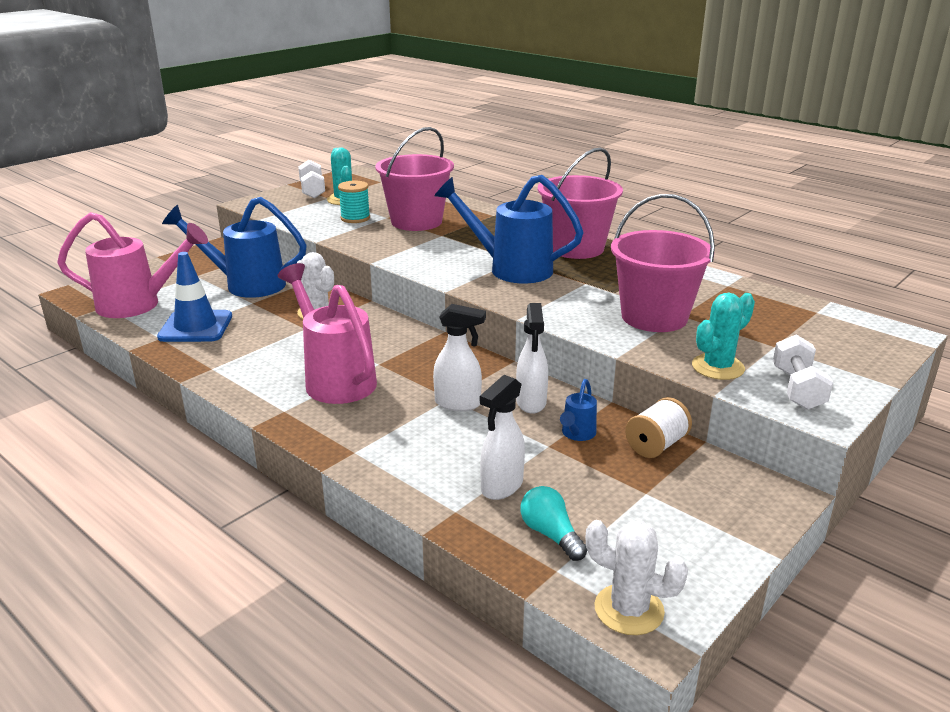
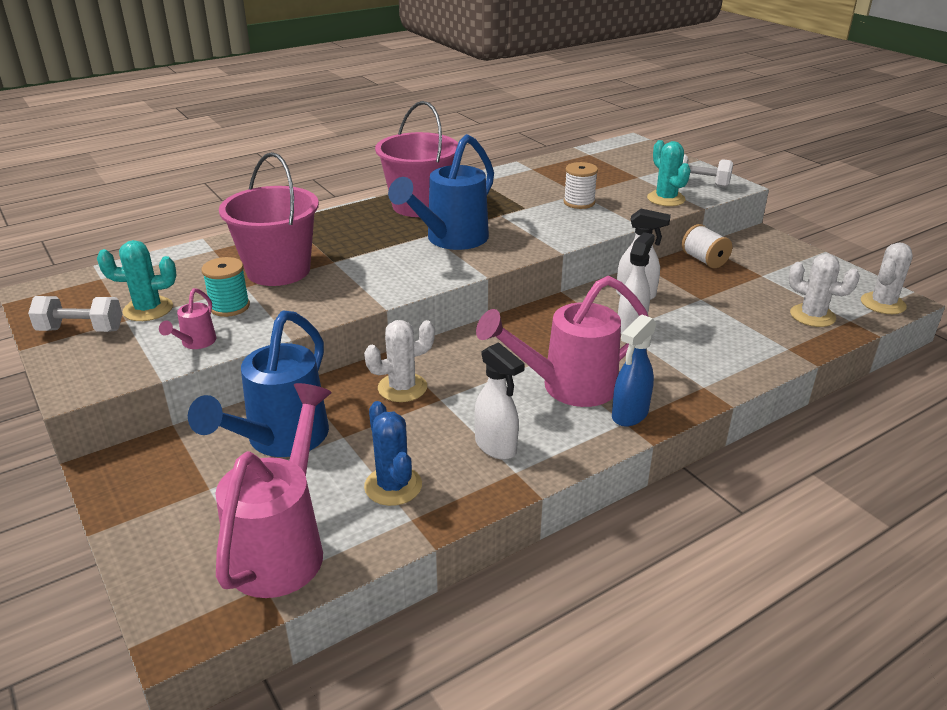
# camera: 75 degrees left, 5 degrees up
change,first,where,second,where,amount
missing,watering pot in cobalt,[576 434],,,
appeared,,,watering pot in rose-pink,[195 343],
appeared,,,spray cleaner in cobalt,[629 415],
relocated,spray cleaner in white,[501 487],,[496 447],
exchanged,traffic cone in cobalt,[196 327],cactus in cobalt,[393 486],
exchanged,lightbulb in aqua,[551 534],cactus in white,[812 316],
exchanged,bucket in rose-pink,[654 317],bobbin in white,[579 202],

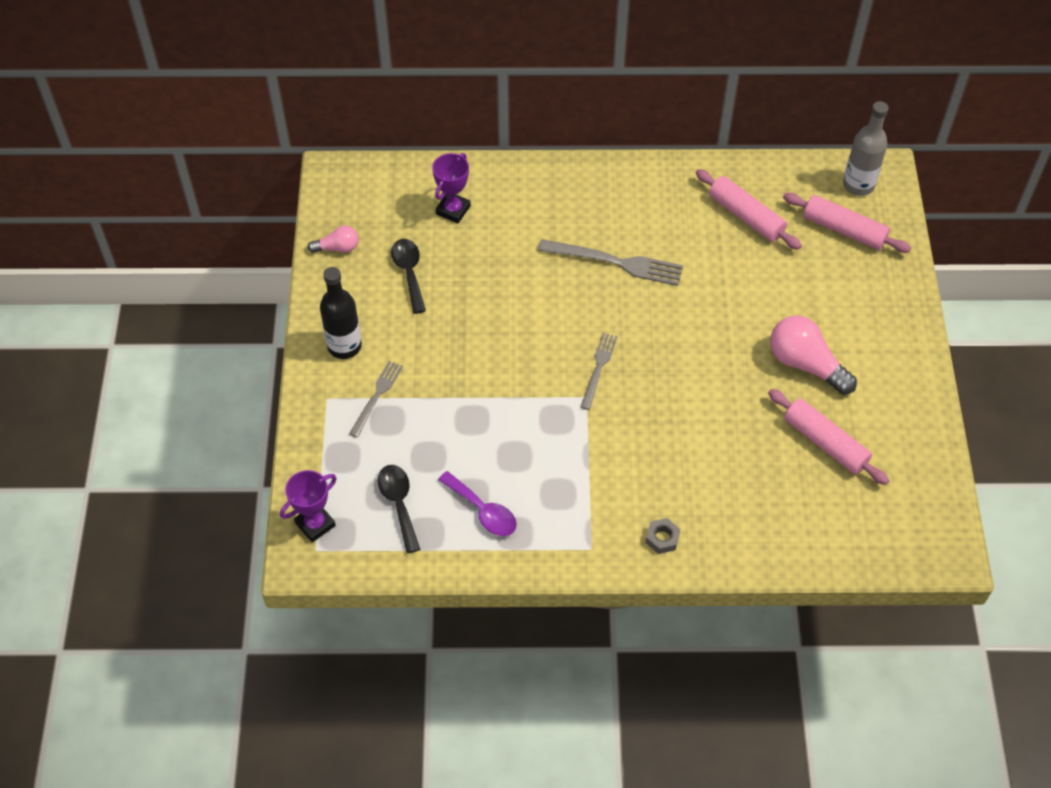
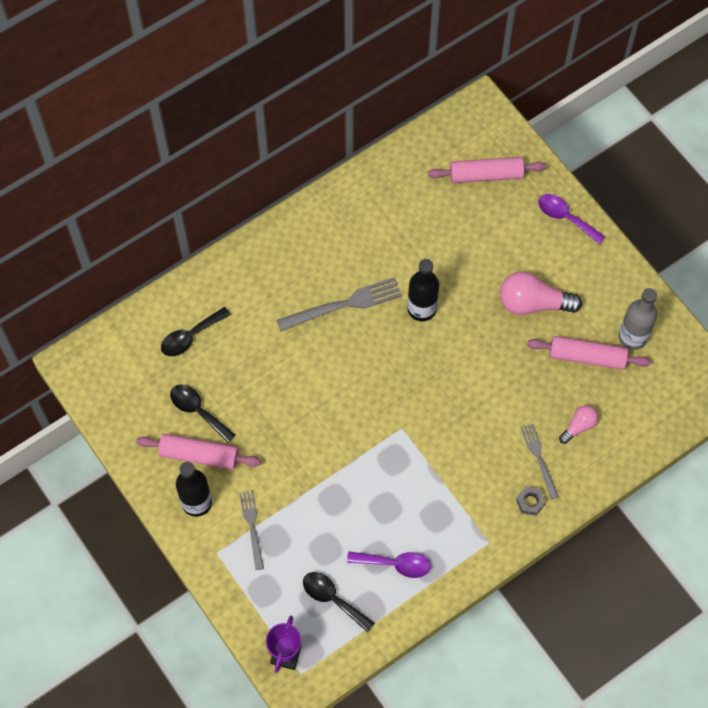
# camera: 35 degrees left, 10 degrees up
change,first,where,second,where,amount
appeared,,,drink bottle in black,[421 309],
appeared,,,tablespoon in purple,[565 217],
relocated,lightbulb in rose-pink,[337 248],,[579 426],
relocated,fork in grey,[598 368],,[539 458],
relocated,dough roller in rose-pink,[746 216],,[199 455],
relocated,drink bottle in grey,[858 185],,[632 337],
exchanged,trophy in purple,[453 210],tablespoon in black,[190 336],

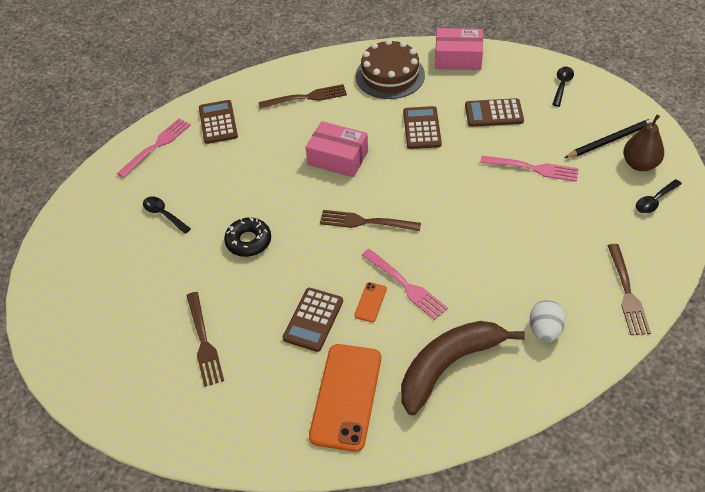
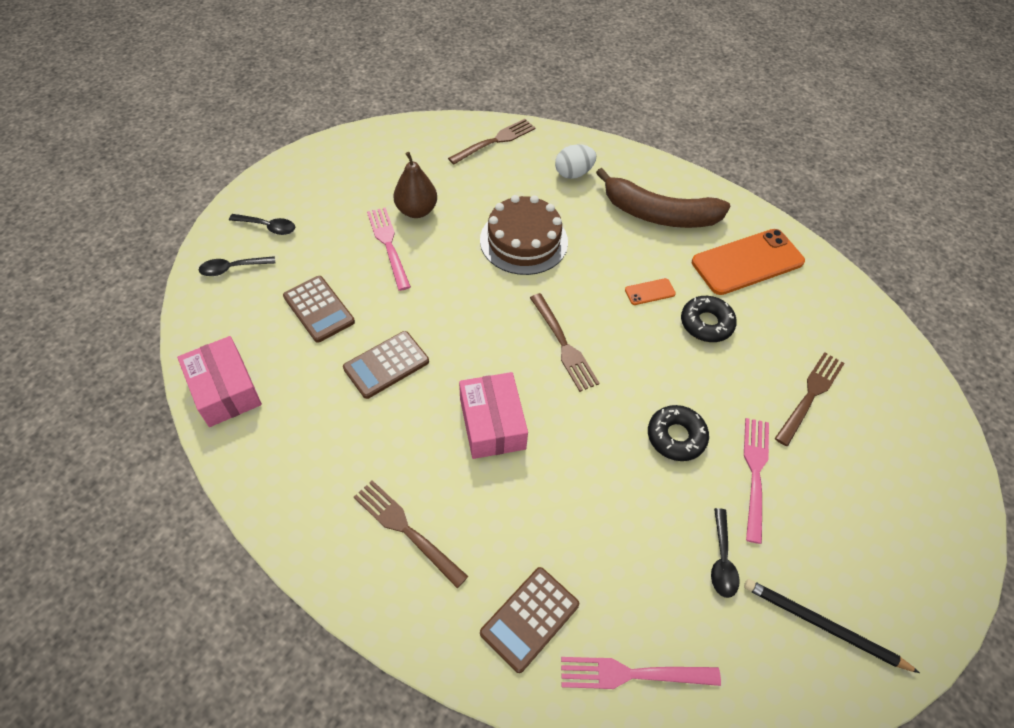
# camera: 130 degrees left, 5 degrees up
change,first,where,second,where,amount
relocated,layer cake in brown,[390 75],,[523 241],
relocated,fork in rose-pink,[405 285],,[755 473],
relocated,lead pencil in black,[610 140],,[823 625],
relocated,toy pear in brown,[639 164],,[416 210],
relocated,tablespoon in black,[654 201],,[268 227],
exchanged,adding machine in brown,[313 320],donut in black,[706 323],

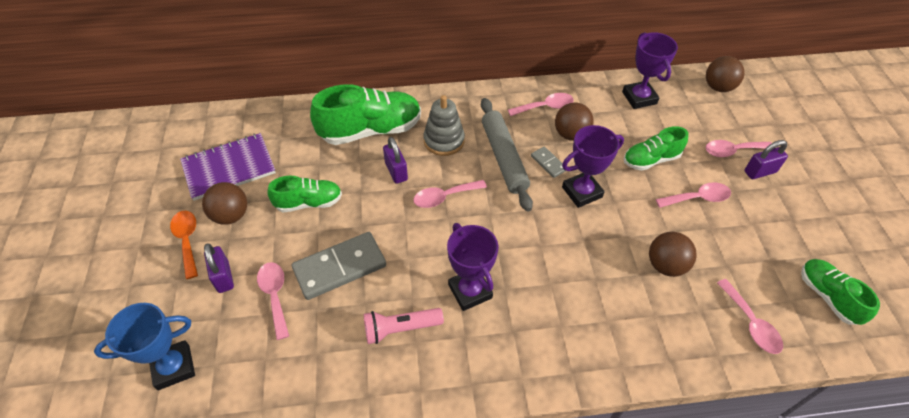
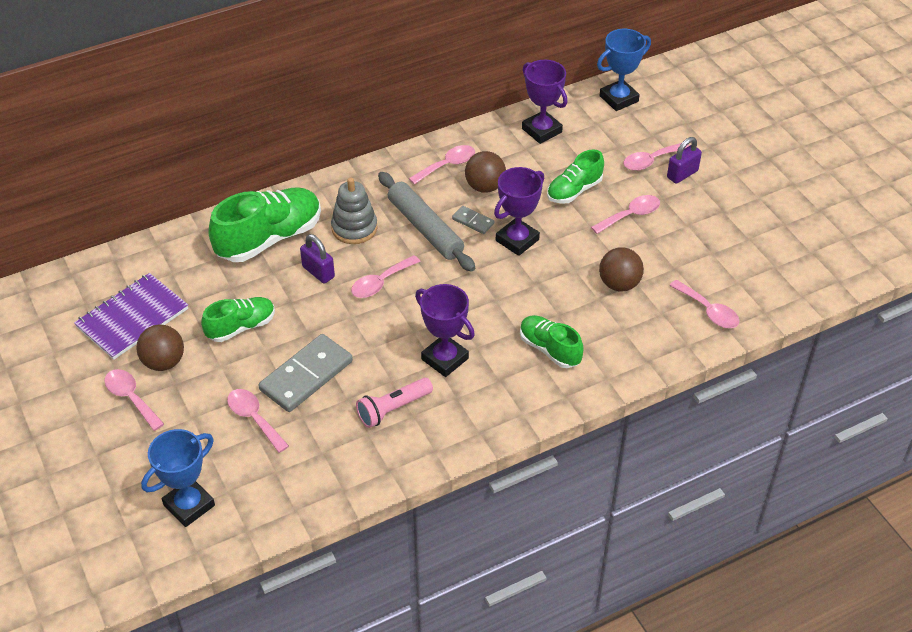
# camera: 20 degrees left, 5 degrees down
change,first,where,second,where,amount
missing,small lock in purple,[223 277],,,
relocated,shoe in leaf-green,[827 296],,[549 349],
exchanged,play ball in brown,[718 87],trophy in cobalt,[619 99],
colour,tablespoon in orange-coloured,[187 240],tablespoon in rose-pink,[131 398],

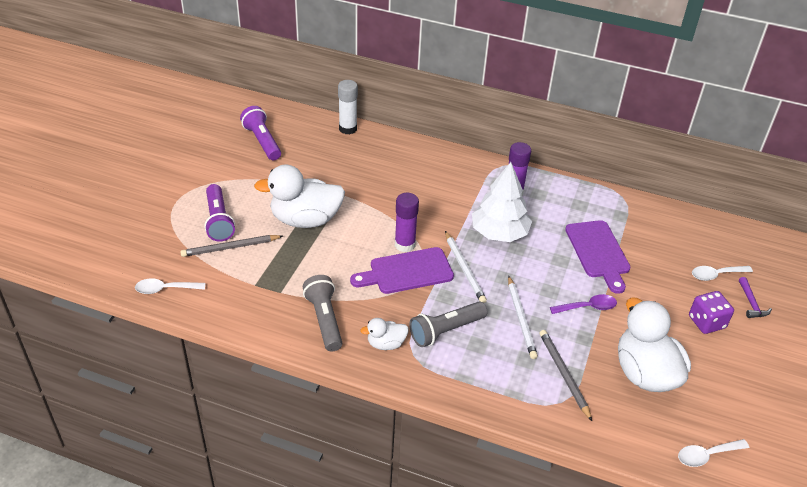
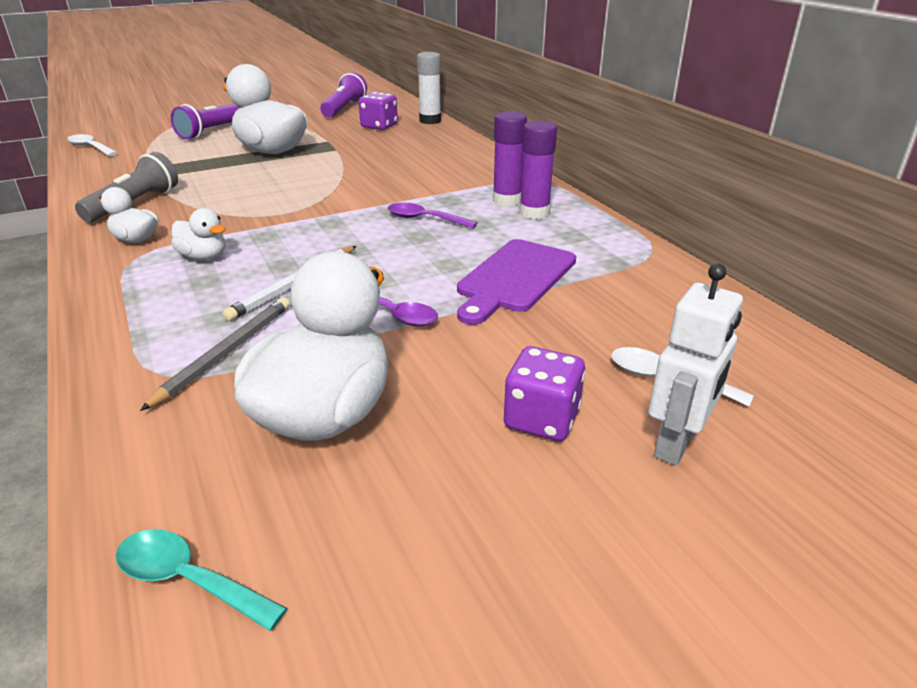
# camera: 45 degrees right, 10 degrees down
change,first,where,second,where,amount
missing,lead pencil in grey,[230 247],,,
missing,chopping board in purple,[407 272],,,
missing,lead pencil in white,[464 269],,,
appeared,,,game die in purple,[379 126],
relocated,glue in purple,[405 245],,[534 213],
exchanged,flashlight in grey,[446 331],toy duck in white,[203 257],
exchanged,toy tree in white,[499 233],tablespoon in purple,[424 219],
exchanged,carpenter's hammer in purple,[751 303],toy robot in white,[677 443],
colour,tablespoon in white,[706 455],tablespoon in aqua,[188 580],

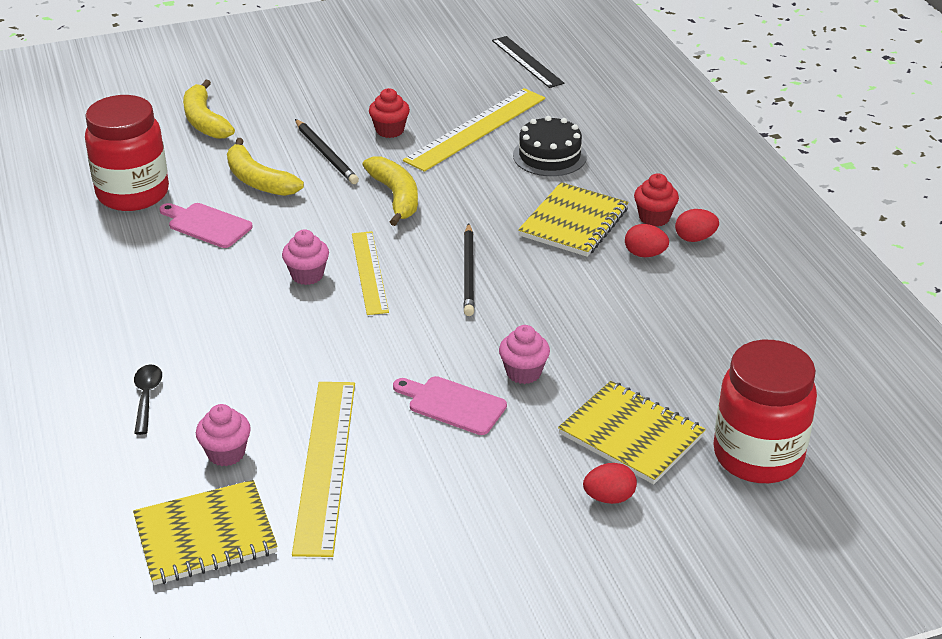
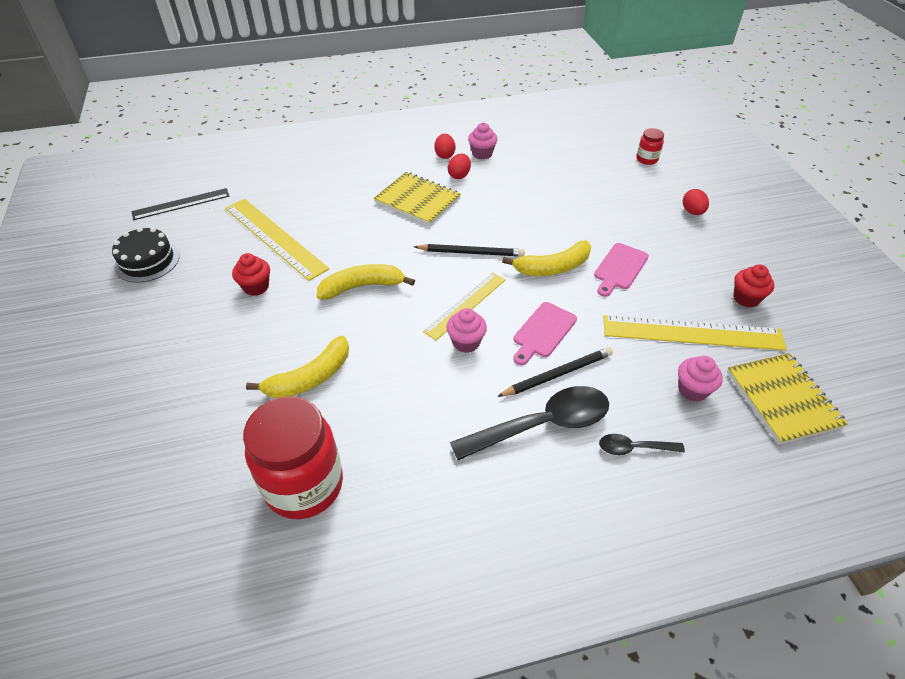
# camera: 85 degrees left, 10 degrees up
change,first,where,second,where,amount
missing,notebook in bright yellow,[631 435],,,
appeared,,,tablespoon in black,[542 425],
relocated,chopping board in rose-pink,[206 225],,[543 332],
relocated,banana fruit in bright yellow,[204 121],,[553 267],
relocated,lead pencil in black,[326 154],,[558 374],
relocated,cupcake in rose-pink,[523 372],,[482 154],
relocated,layer cake in black,[549 156],,[147 261],
relocated,cupcake in scarlet,[654 218],,[746 298],
spun,measuring stick in bright yellow,[369 272],,[465 305],45 degrees counterclockwise
size,preserve jar in scarlet,[758 456],,[647 159],x0.45

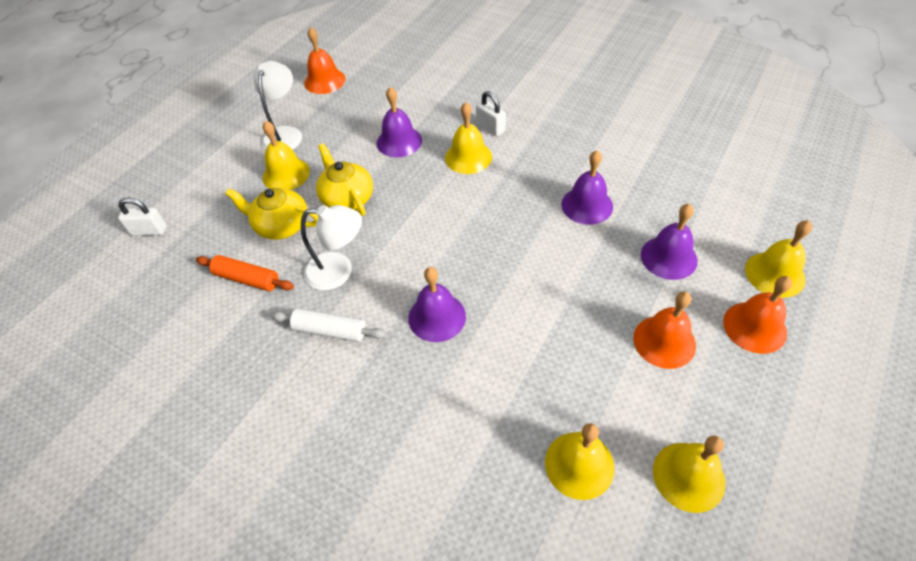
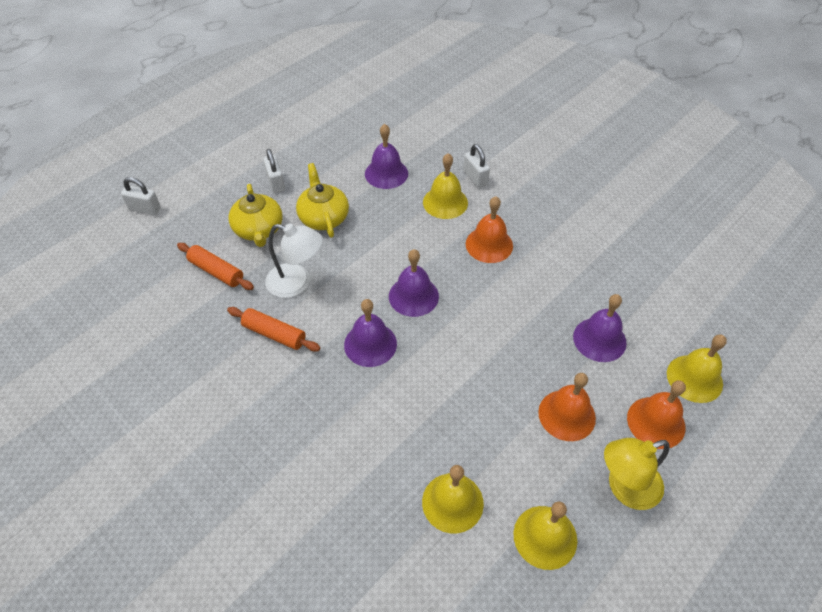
# camera: 10 degrees right, 0 degrees up
change,first,where,second,where,amount
missing,desk lamp in white,[285 134],,,
appeared,,,desk lamp in bright yellow,[625 488],
relocated,bell in orange-coloured,[324 81],,[489 244],
relocated,bell in purple,[587 205],,[413 296],
exchanged,bell in bright yellow,[286 174],small lock in white,[276 182],
colour,dough roller in white,[330 330],dough roller in orange-coloured,[274 334],
spun,tea pot in bright yellow,[281 225],,[259 229],135 degrees counterclockwise

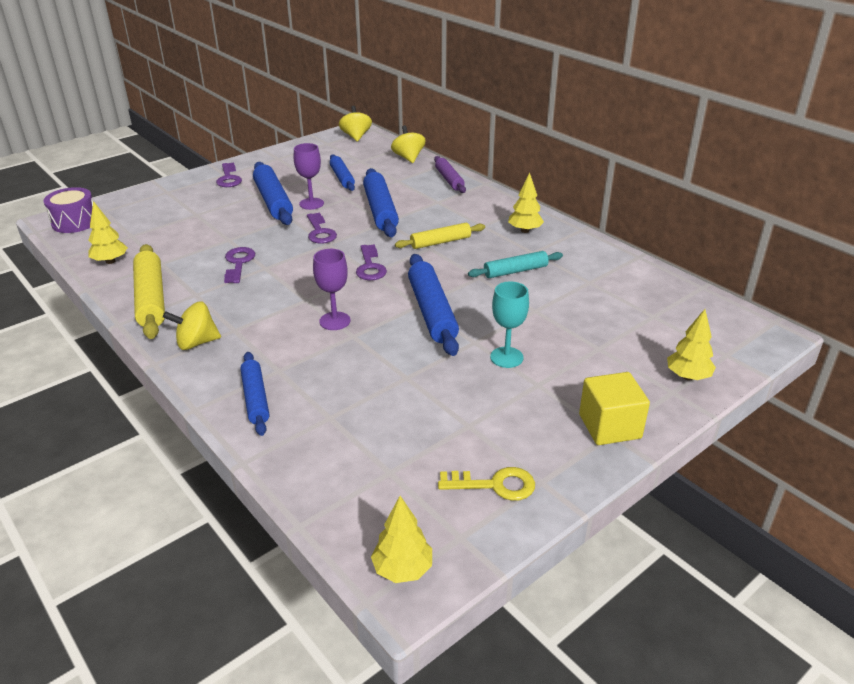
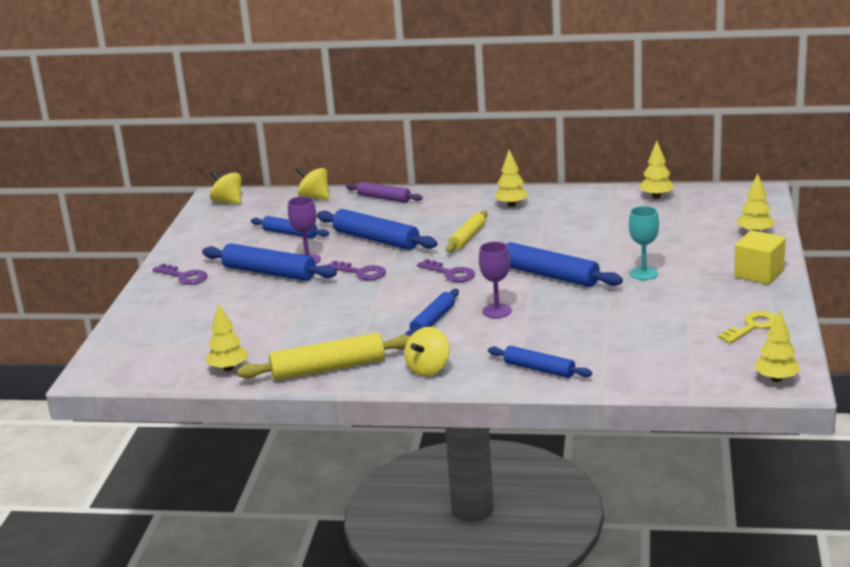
# camera: 40 degrees left, 10 degrees down
change,first,where,second,where,amount
missing,drum in purple,[75 222],,,
missing,key in purple,[238 263],,,
missing,dough roller in aqua,[515 271],,,
appeared,,,dough roller in cobalt,[433 320],
appeared,,,toy tree in bright yellow,[656 196],
spun,dough roller in bright yellow,[151 299],,[328 368],45 degrees counterclockwise

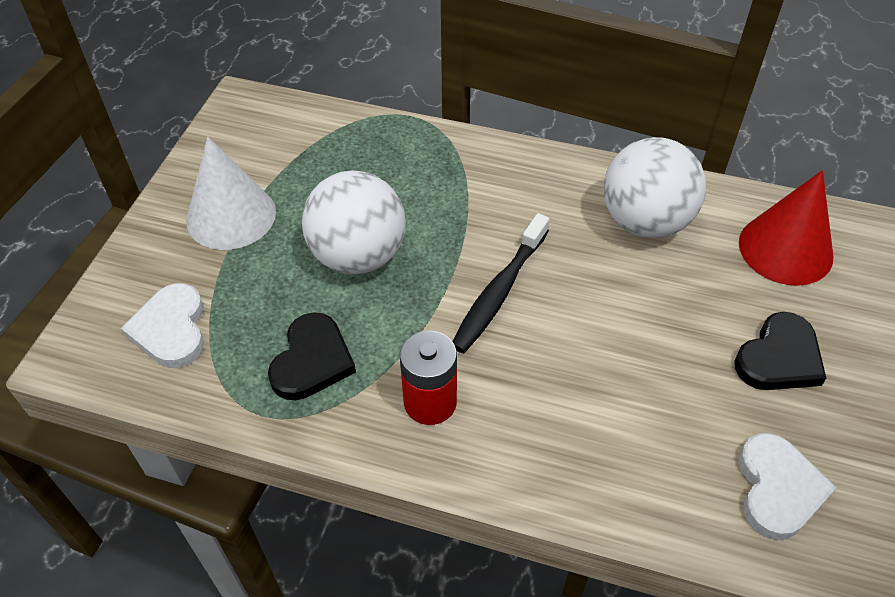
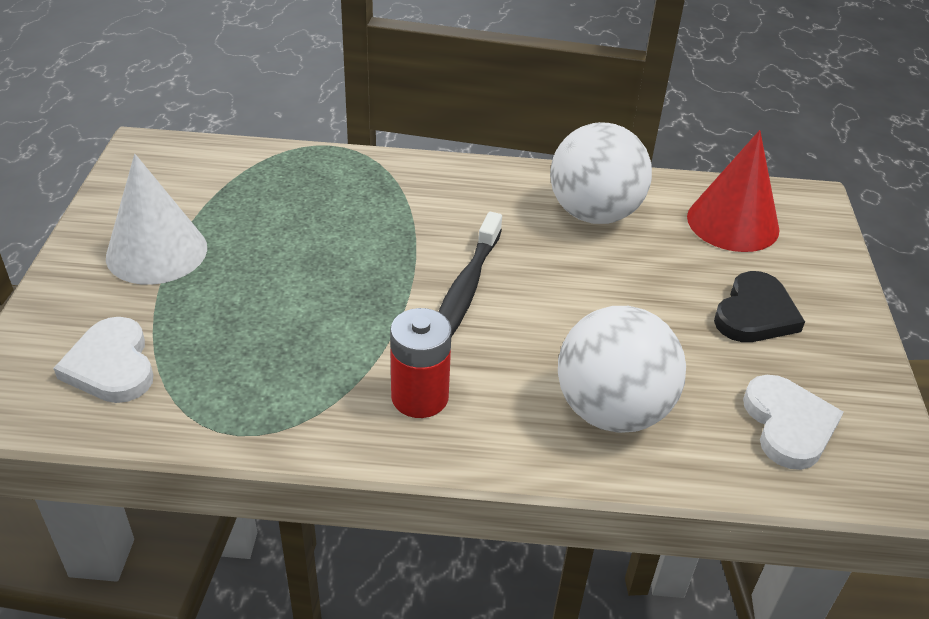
# camera: 15 degrees left, 10 degrees down
change,first,where,second,where,amount
missing,heart shape in black,[312 360],,,
relocated,play ball in white,[358 255],,[612 410],

